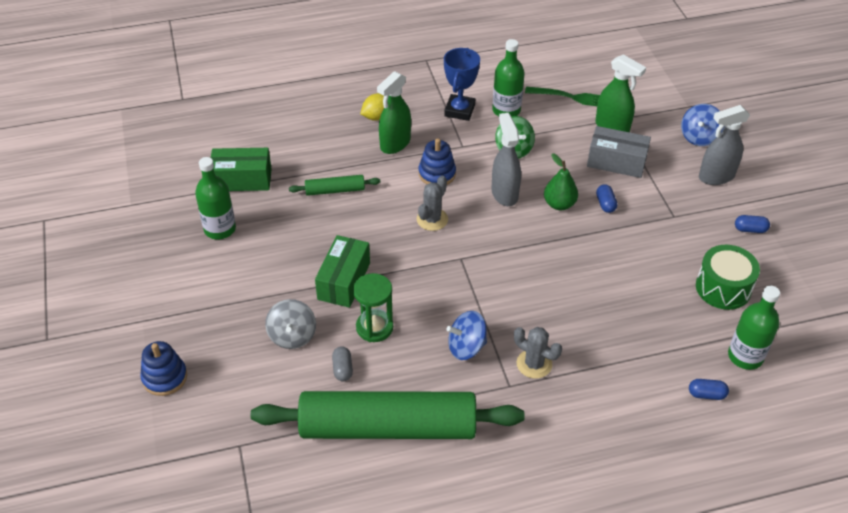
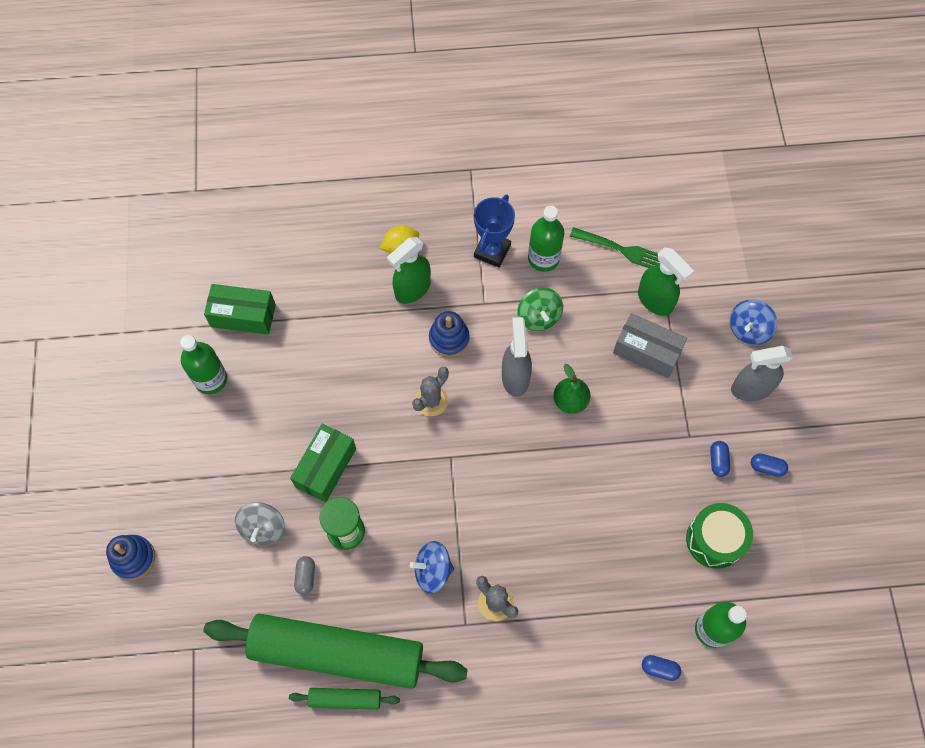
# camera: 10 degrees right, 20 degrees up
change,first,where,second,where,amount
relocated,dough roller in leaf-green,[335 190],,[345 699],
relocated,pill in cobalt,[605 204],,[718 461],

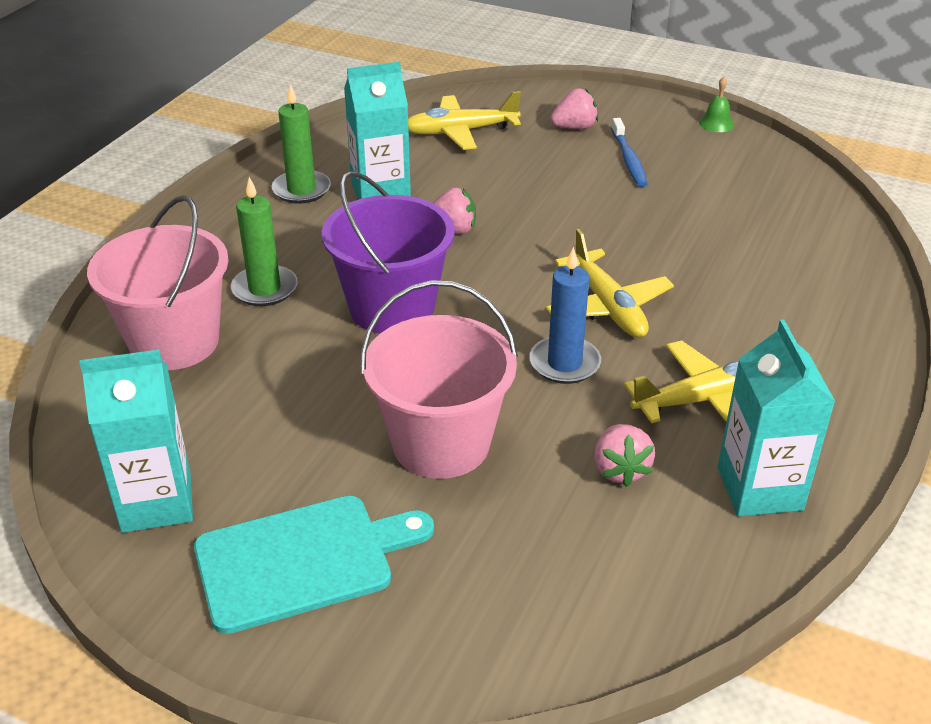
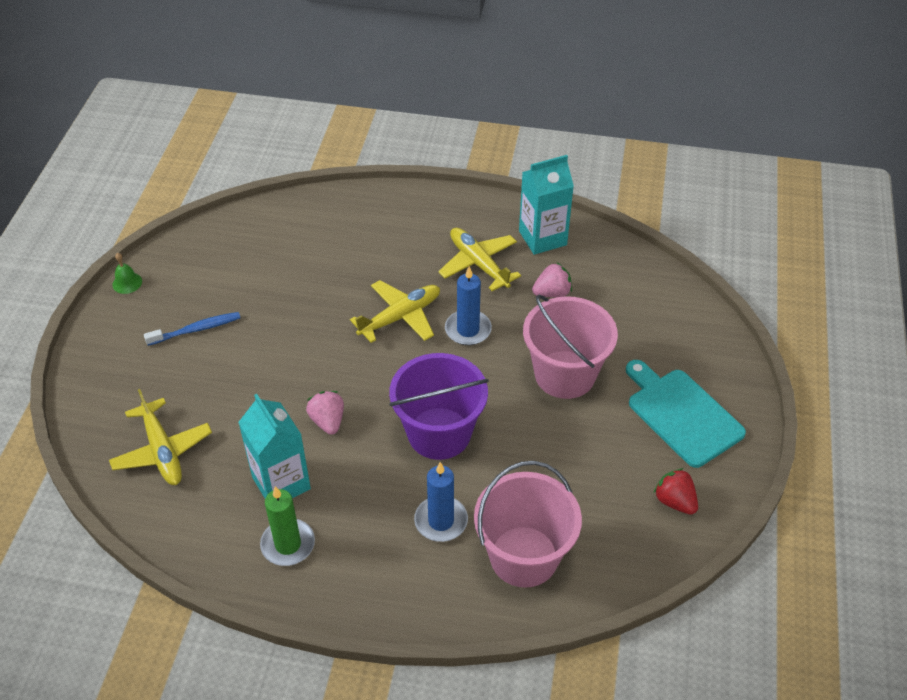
# camera: 105 degrees left, 10 degrees up
change,first,where,second,where,amount
missing,strawberry in rose-pink,[574 127],,,
exchanged,carton in aqua,[156 502],strawberry in scarlet,[675 501],
colour,candle in leaf-green,[264 289],candle in cobalt,[441 521],

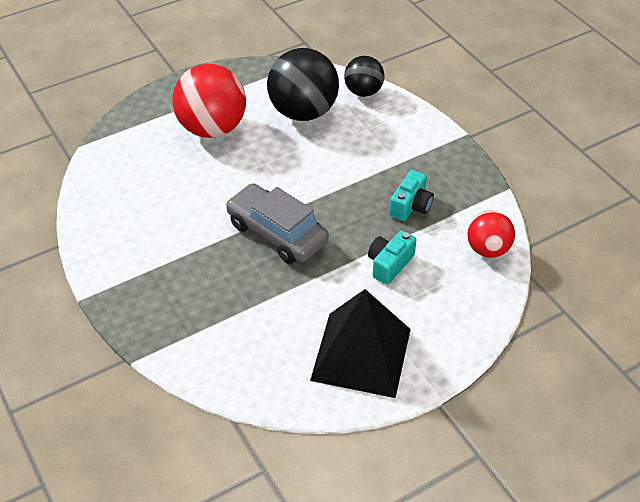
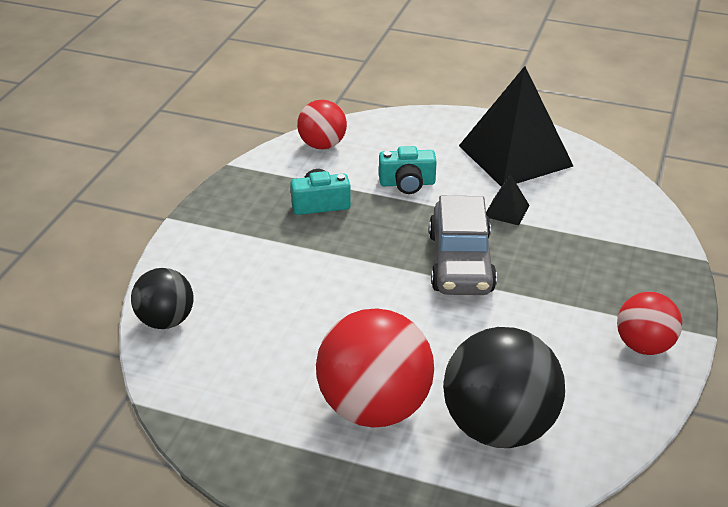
# camera: 130 degrees left, 10 degrees down
change,first,where,second,where,amount
appeared,,,pyramid shape in black,[506 211],
appeared,,,play ball in scarlet,[644 346],
relocated,play ball in black,[303 112],,[499 427],

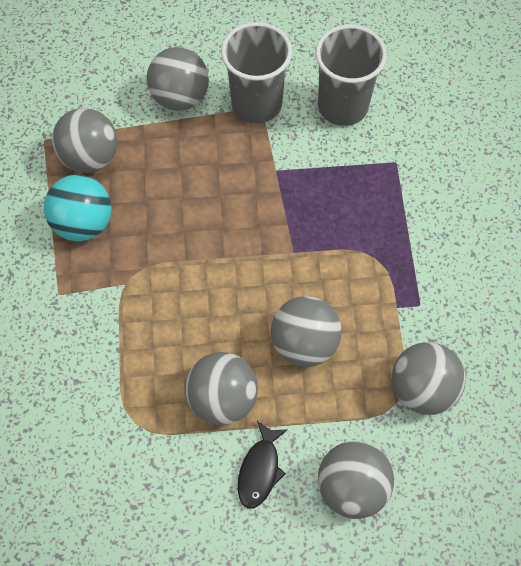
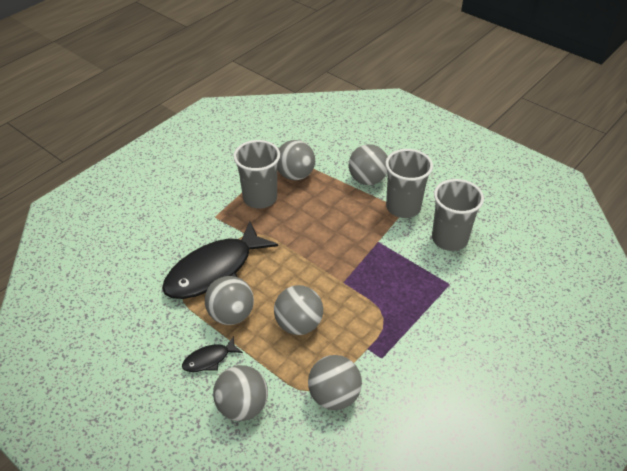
# camera: 45 degrees right, 20 degrees down
change,first,where,second,where,amount
appeared,,,fish in black,[214 270],
exchanged,play ball in aqua,[84 223],cup in grey,[260 198],

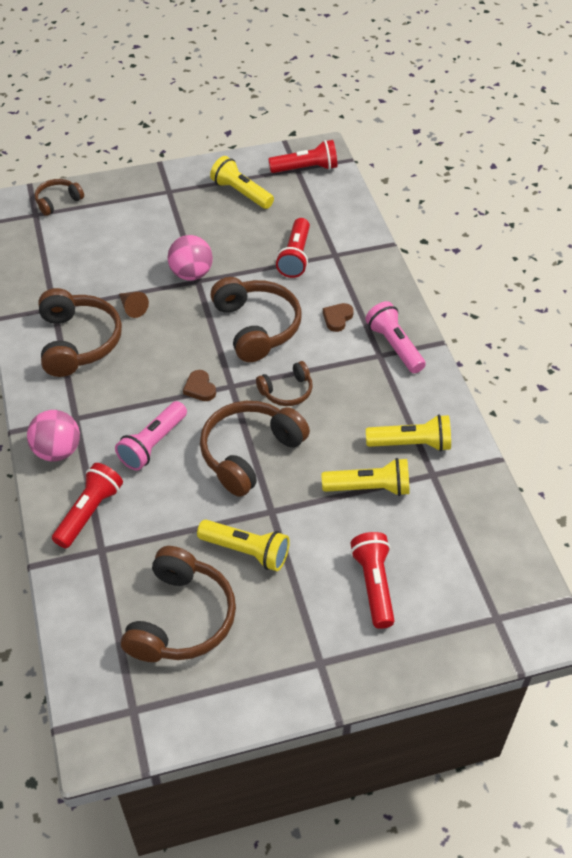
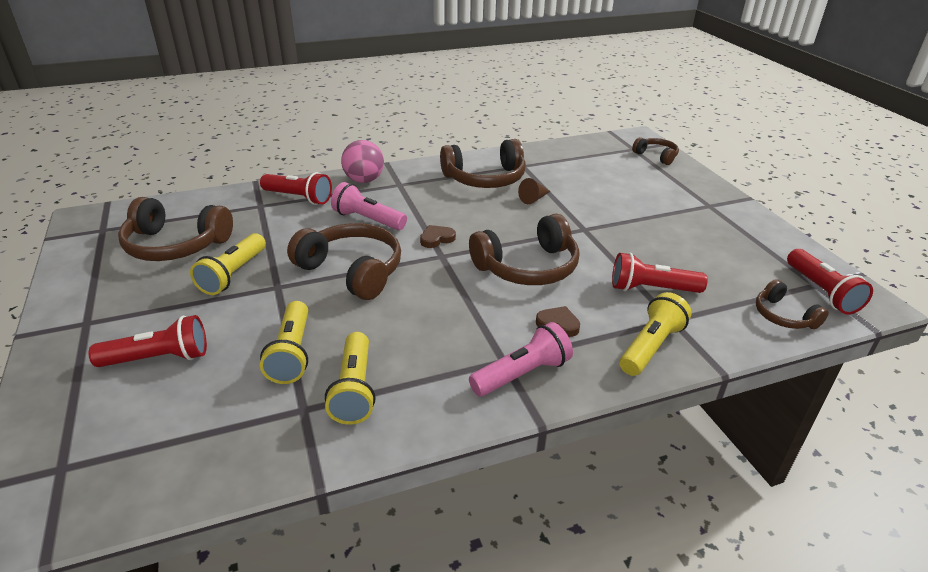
# camera: 85 degrees right, 15 degrees down
change,first,where,second,where,amount
missing,play ball in rose-pink,[191 274],,,
relocated,flashlight in bright yellow,[241 193],,[650 346],
relocated,headphones in brown,[287 391],,[783 316],

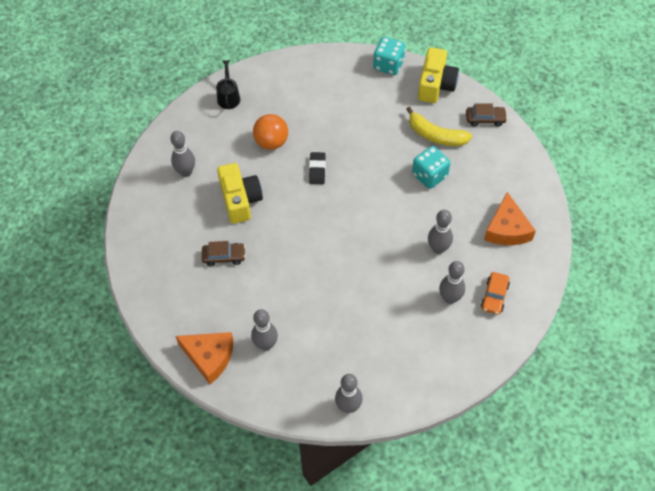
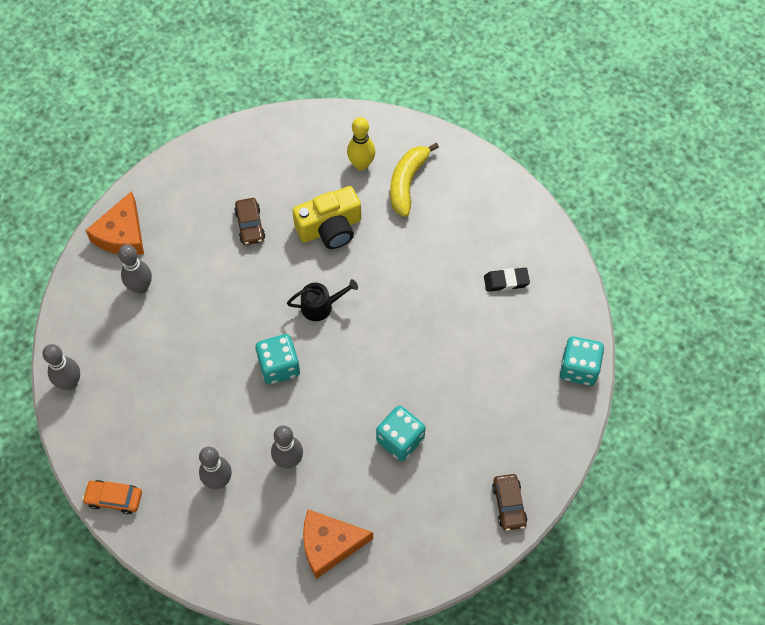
# camera: 80 degrees right, 5 degrees up
change,first,where,second,where,amount
missing,play ball in orange-coloured,[271 142],,,
missing,camera in bright yellow,[435 85],,,
appeared,,,game die in aqua,[279 366],
relocated,watering pot in black,[228 97],,[320 306],
relocated,eraser in black,[317 170],,[506 281],
relocated,banana fruit in bright yellow,[435 135],,[407 182],
relocated,automobile in orange-coloured,[494 296],,[114 498],
colour,tenpin in grey,[186 172],tenpin in bright yellow,[361 164],

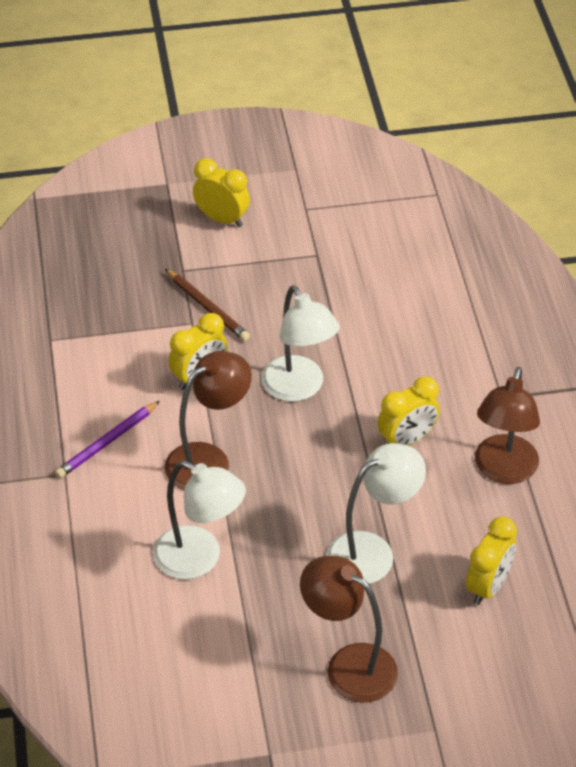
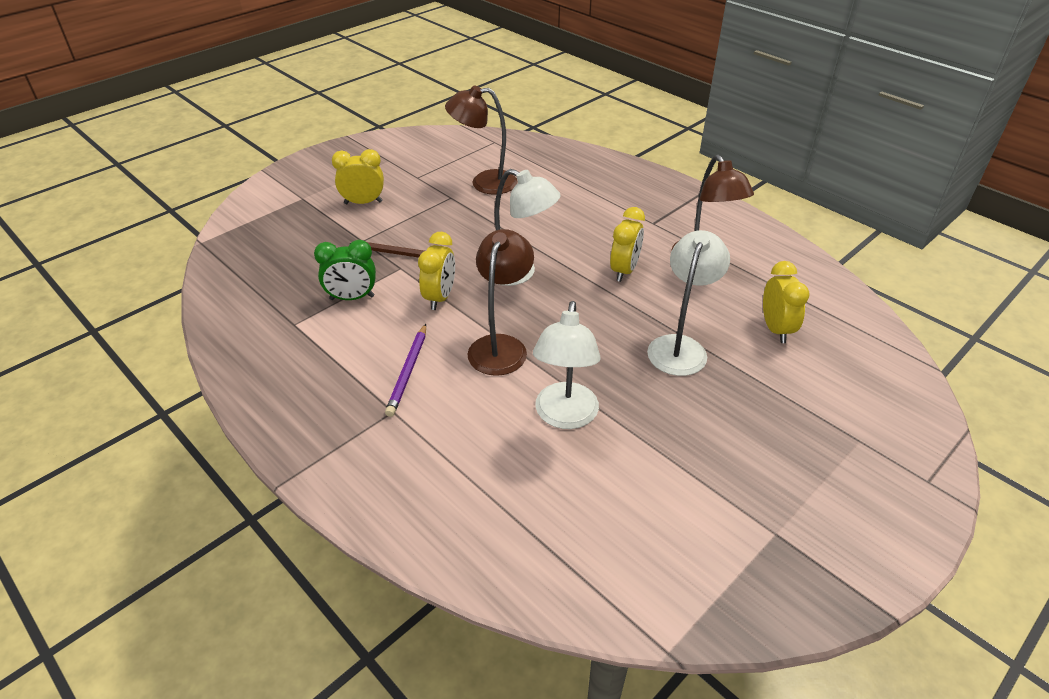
# camera: 35 degrees left, 5 degrees down
change,first,where,second,where,amount
appeared,,,alarm clock in leaf-green,[352 298],
relocated,desk lamp in brown,[348 665],,[484 183],
spun,desk lamp in white,[199 559],,[565 416],105 degrees clockwise

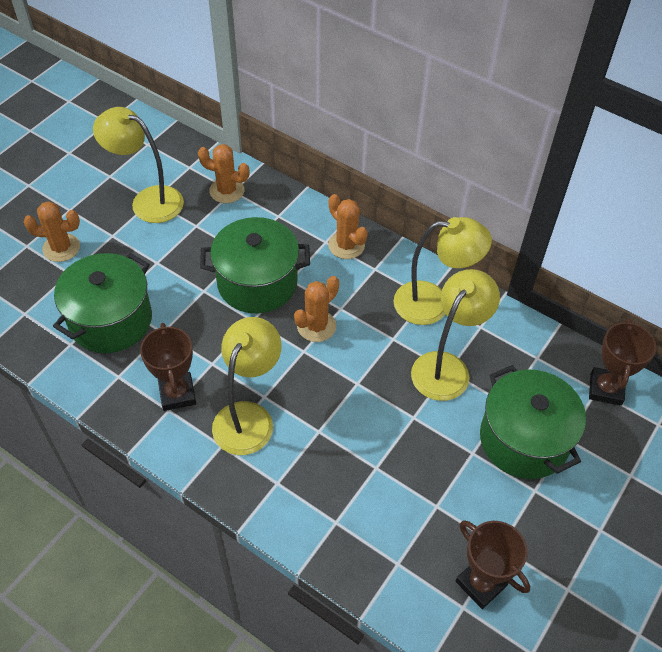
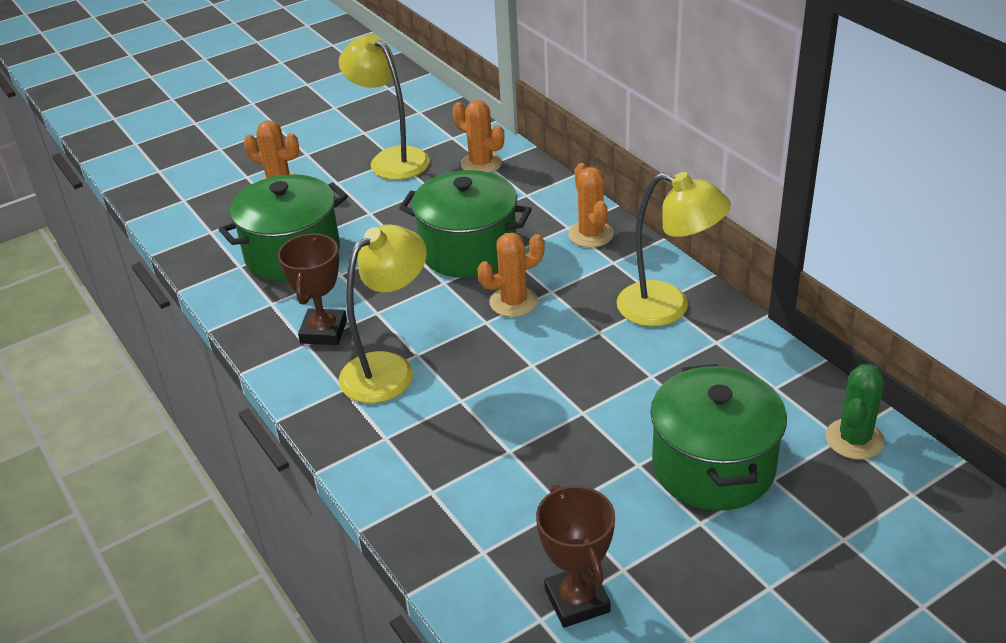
# camera: 25 degrees right, 15 degrees down
change,first,where,second,where,amount
missing,desk lamp in bright yellow,[446 367],,,
exchanged,trophy in brown,[605 389],cactus in leaf-green,[854 439],

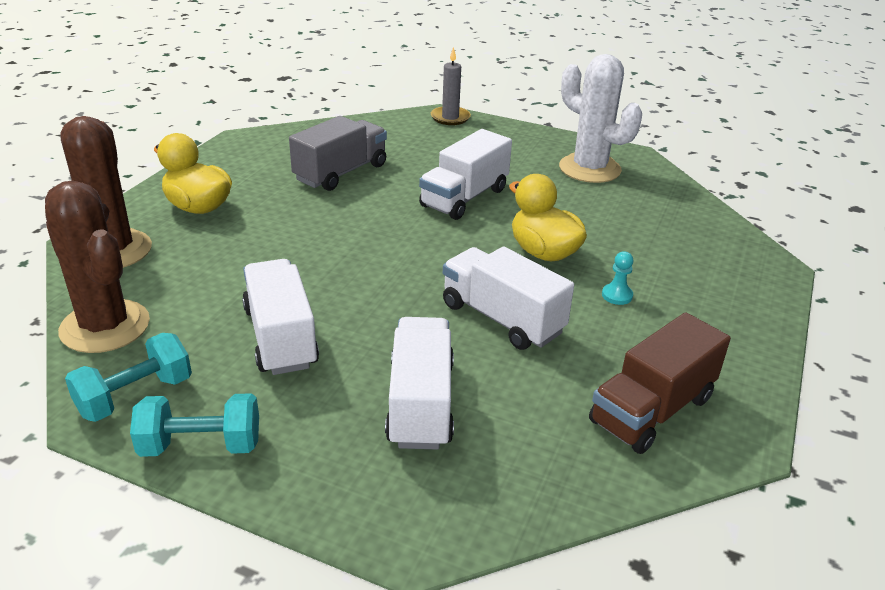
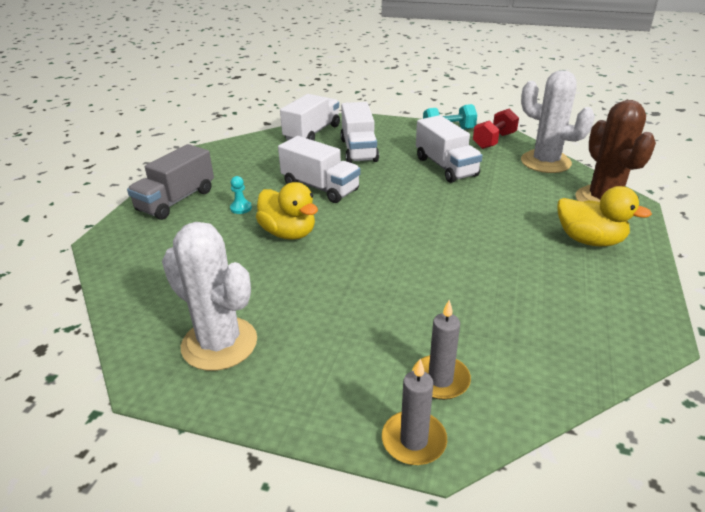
# camera: 175 degrees right, 0 degrees up
change,first,where,second,where,amount
missing,toy truck in brown,[652 410],,,
appeared,,,candle in grey,[440 379],
relocated,toy truck in grey,[341 173],,[176 200],
relocated,toy truck in white,[464 198],,[312 133],
colour,cactus in brown,[105 326],cactus in white,[545 162],
colour,free weight in aqua,[135 396],free weight in scarlet,[494 141],

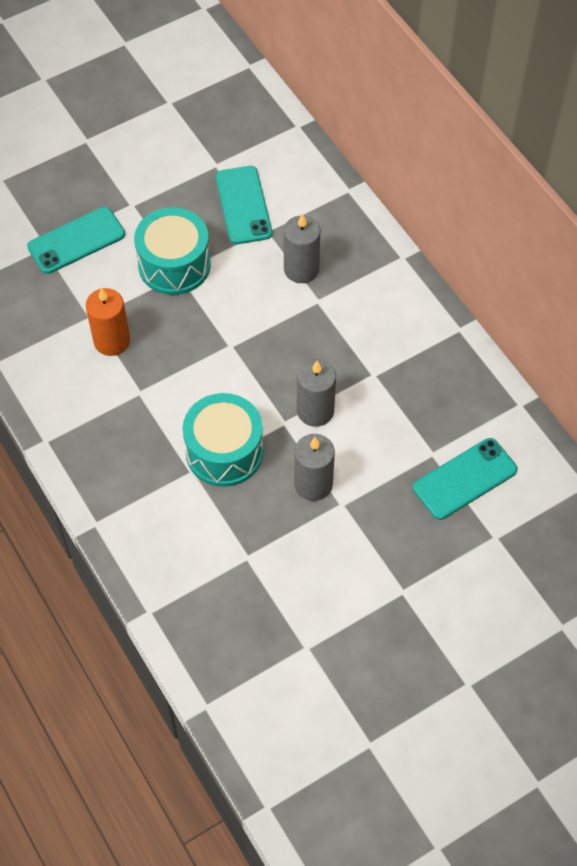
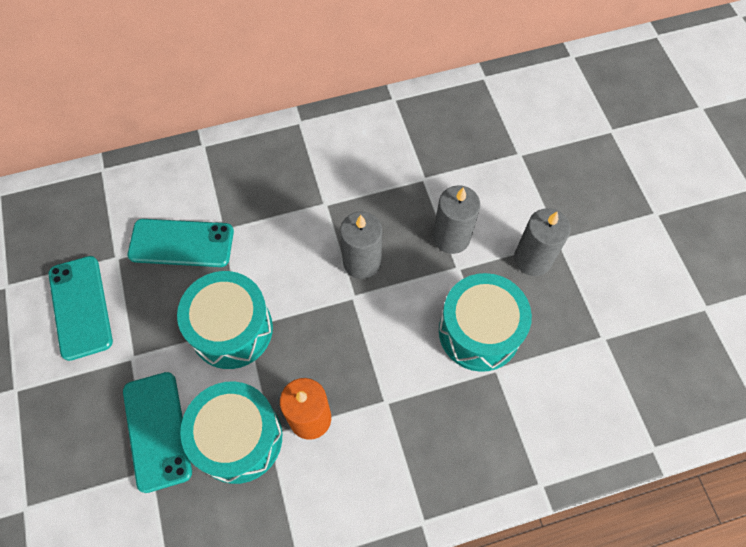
# camera: 75 degrees left, 5 degrees up
change,first,where,second,where,amount
appeared,,,drum in aqua,[238 438],
relocated,candle in grey,[301 269],,[362 262],
relocated,smartphone in aqua,[465 479],,[81 307],

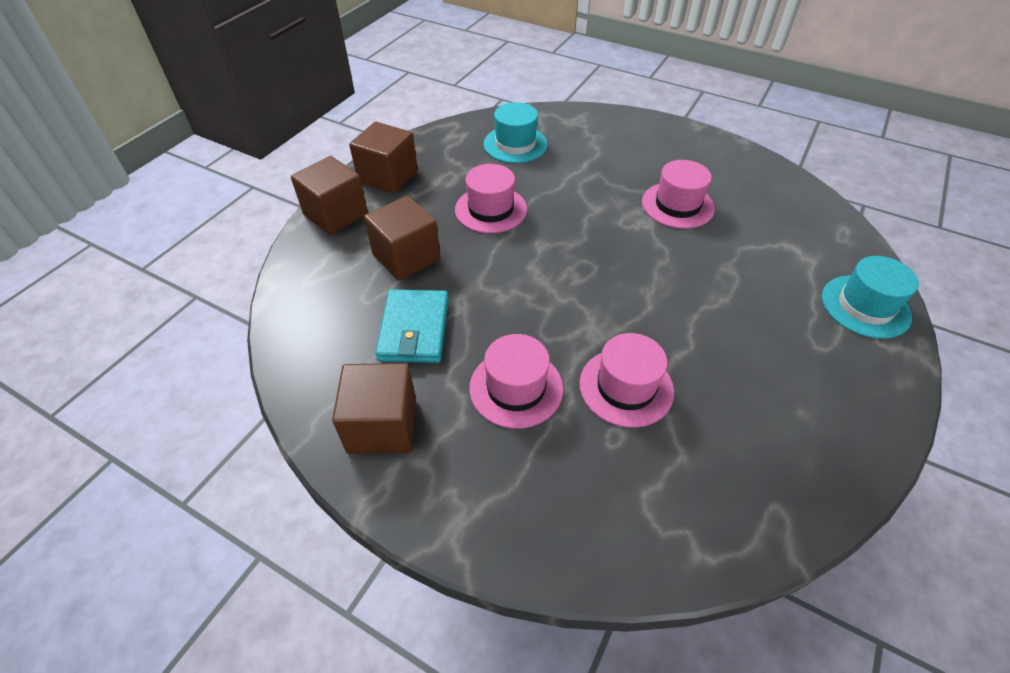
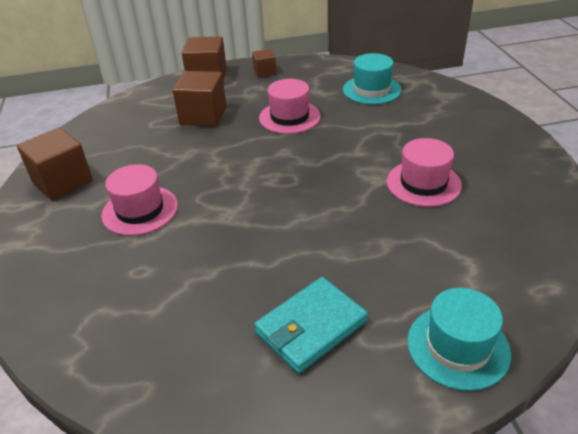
# camera: 50 degrees right, 10 degrees down
change,first,where,second,where,amount
missing,top hat in rose-pink,[626 387],,,
relocated,card wallet in aqua,[414 329],,[311 327],
size,block in brown,[388 176],,[264 72],x0.55

